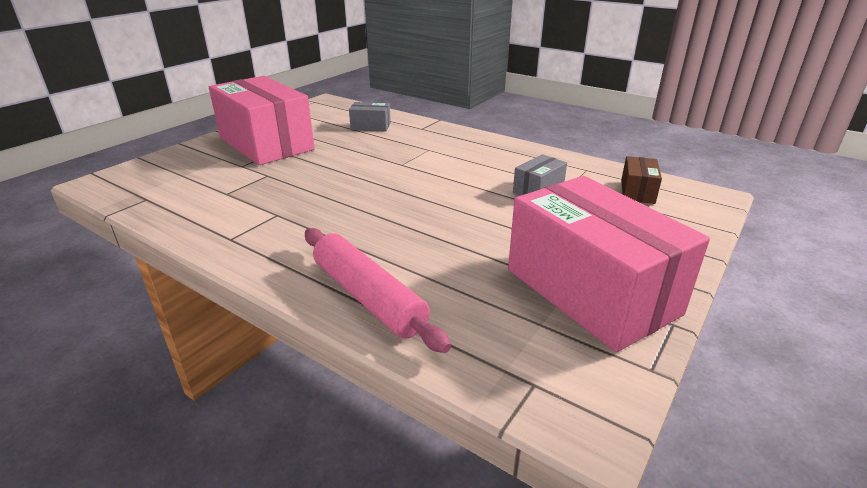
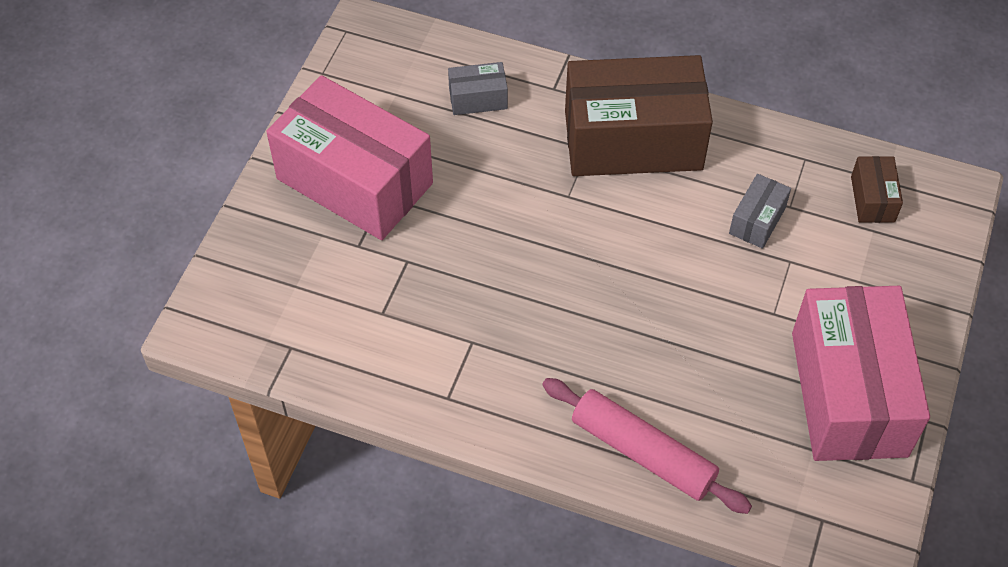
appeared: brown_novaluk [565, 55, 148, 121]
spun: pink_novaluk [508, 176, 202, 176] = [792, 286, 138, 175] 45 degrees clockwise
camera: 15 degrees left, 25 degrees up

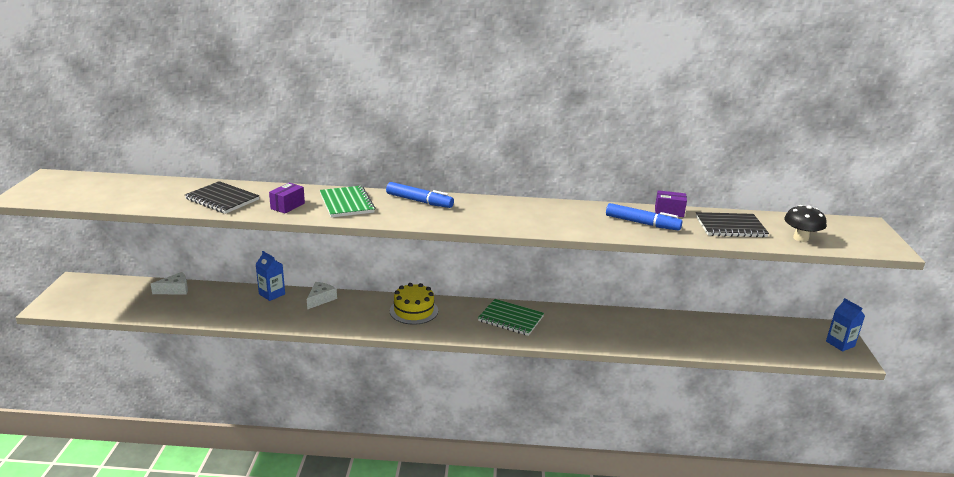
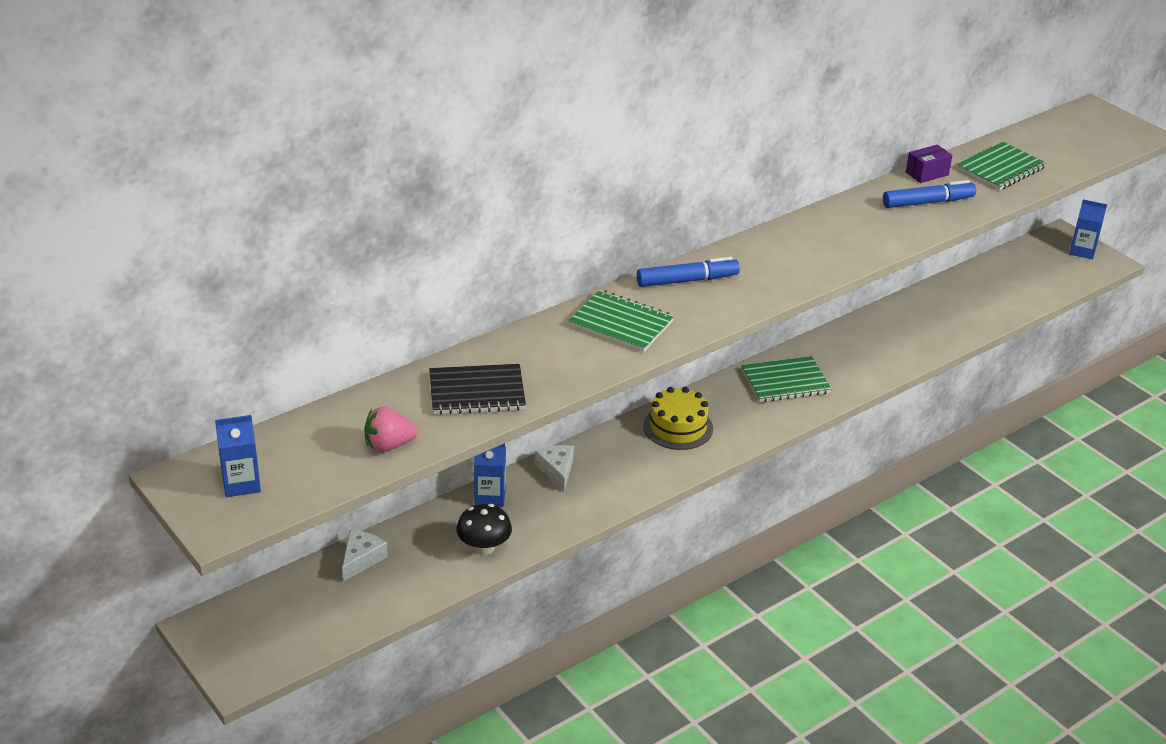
missing: purple_novaluk [269, 183, 36, 30]
appeared: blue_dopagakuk [215, 415, 46, 82]; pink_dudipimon [364, 407, 54, 46]
relocated: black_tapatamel [784, 205, 42, 37] to [456, 504, 56, 51]
colour: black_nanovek [696, 212, 73, 25] to green_nanovek [957, 142, 89, 48]
camera: 40 degrees left, 10 degrees up

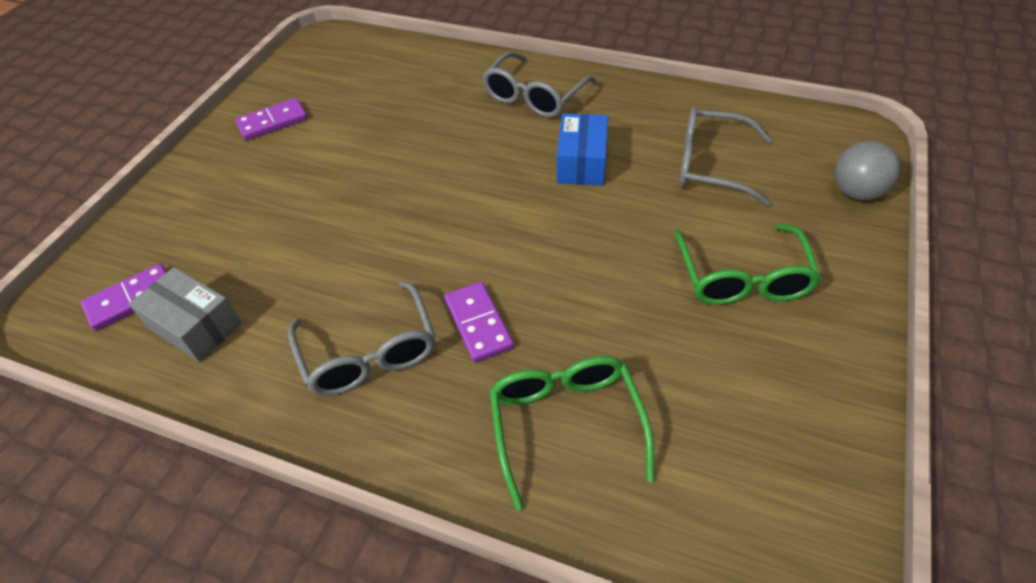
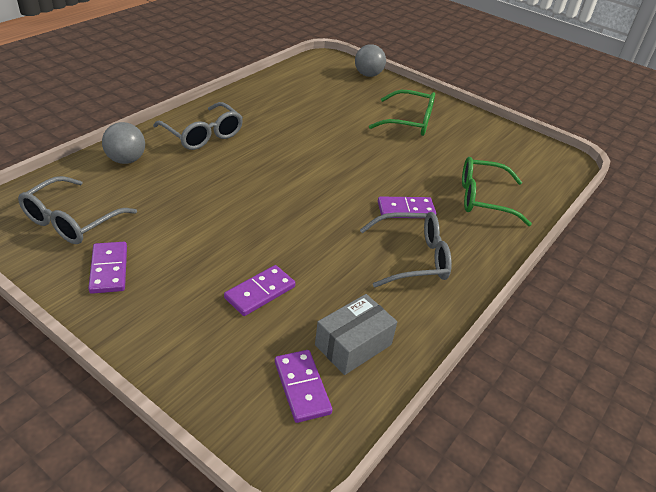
missing: blue_novaluk [557, 113, 51, 73]
appeared: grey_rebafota [102, 122, 43, 42]; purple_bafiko [224, 265, 71, 51]
relocated: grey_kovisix [679, 107, 93, 99] to [18, 176, 119, 68]
camera: 80 degrees left, 10 degrees down

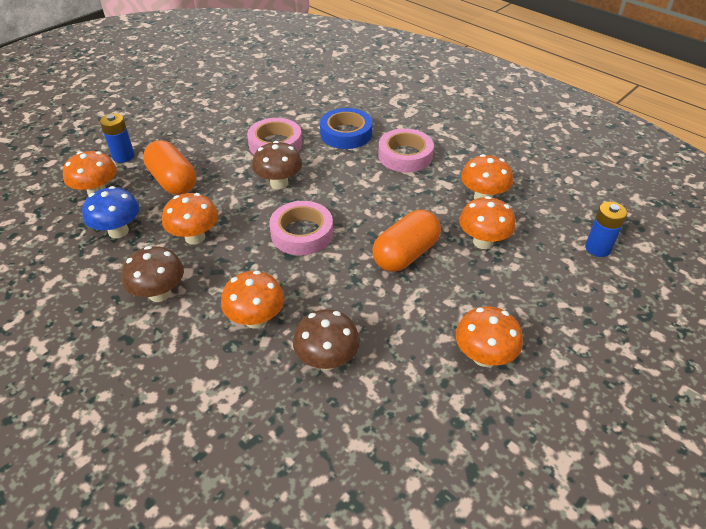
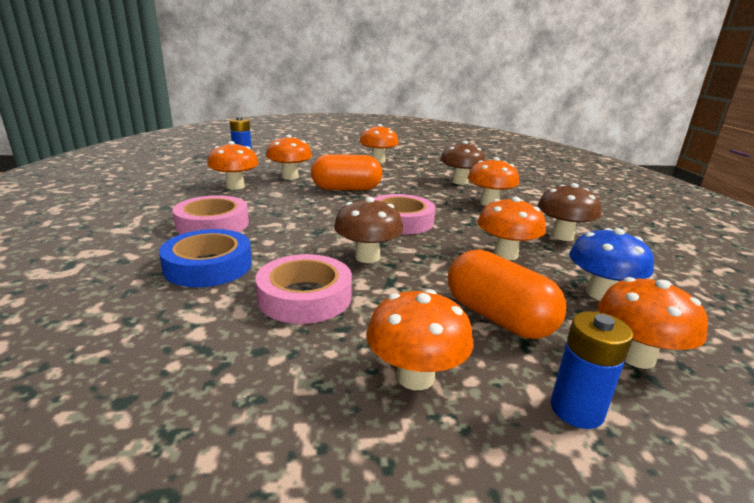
appeared: orange_tapatamel [366, 289, 107, 101]
spun: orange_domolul [143, 140, 53, 55] = [448, 249, 119, 90] 45 degrees counterclockwise
camera: 140 degrees left, 20 degrees down

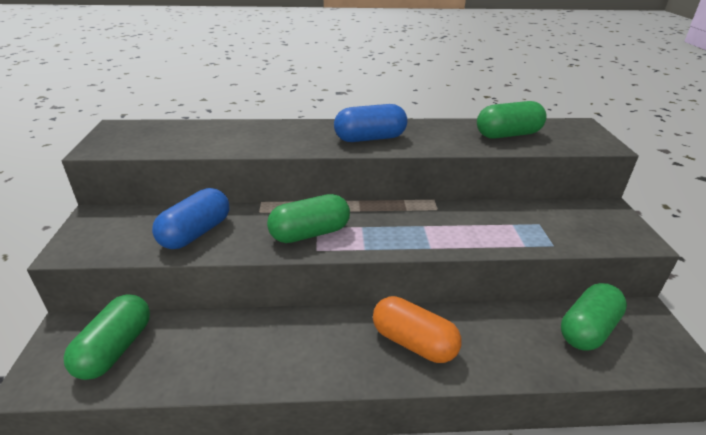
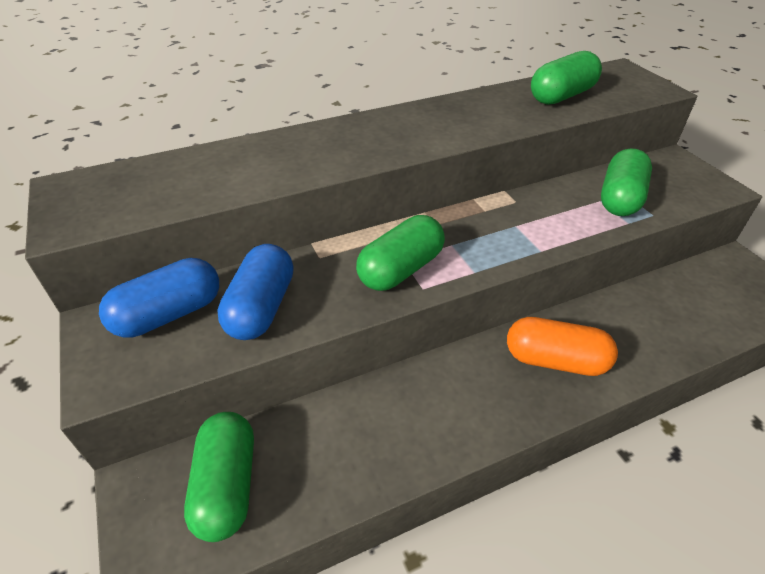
relocated: blue_domolul [334, 104, 74, 38] to [99, 258, 120, 79]; green_domolul [561, 283, 66, 68] to [601, 149, 51, 67]
camera: 20 degrees left, 10 degrees up

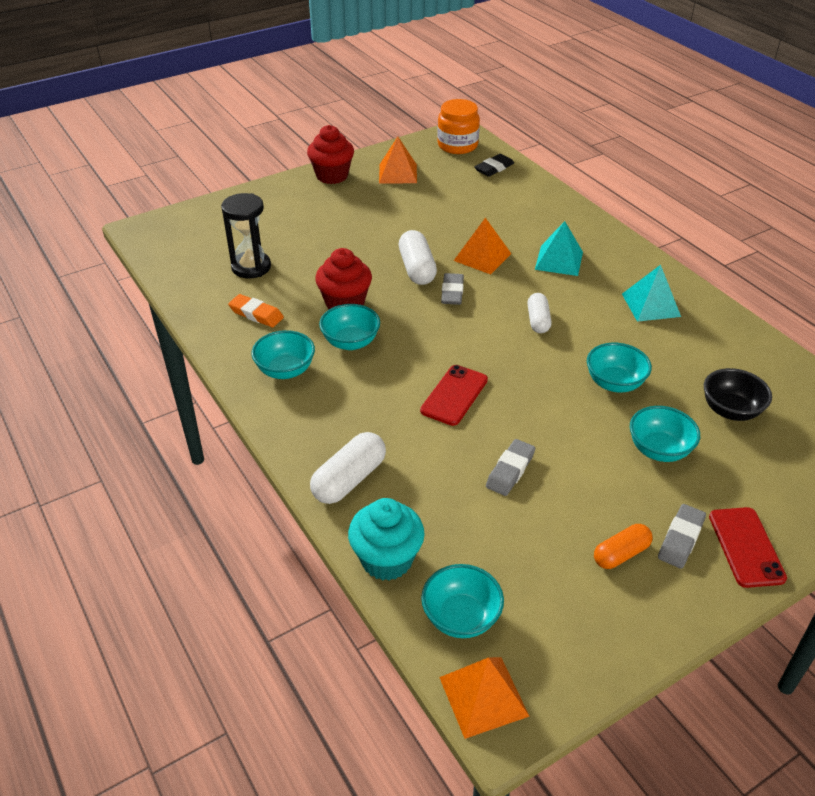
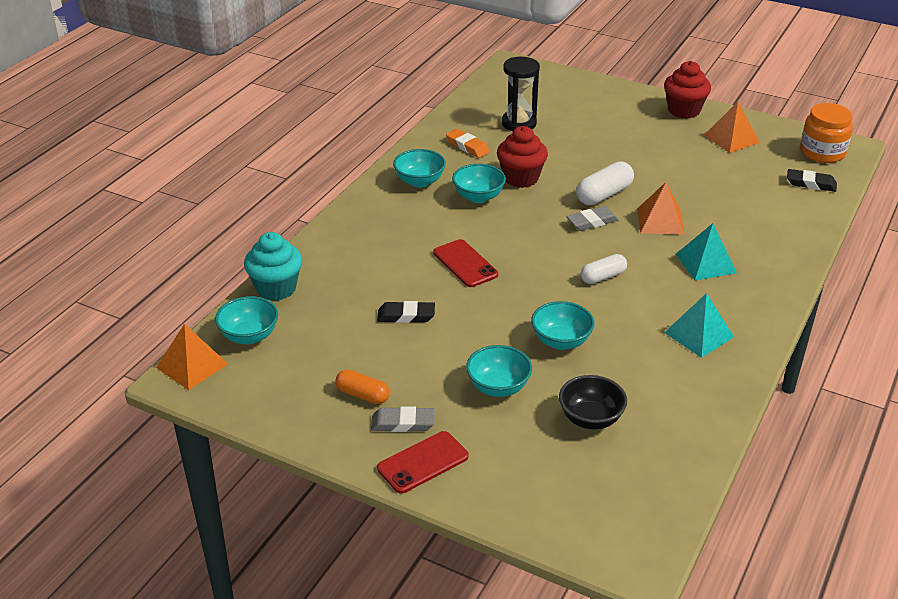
missing: white_domolul [310, 432, 76, 72]
colour: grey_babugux [486, 439, 49, 57] to black_babugux [377, 301, 58, 22]
spun: orange_babugux [228, 294, 56, 33] = [446, 129, 44, 29] 45 degrees counterclockwise; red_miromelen [420, 365, 68, 61] = [433, 239, 65, 48] 60 degrees clockwise
camera: 60 degrees right, 5 degrees down

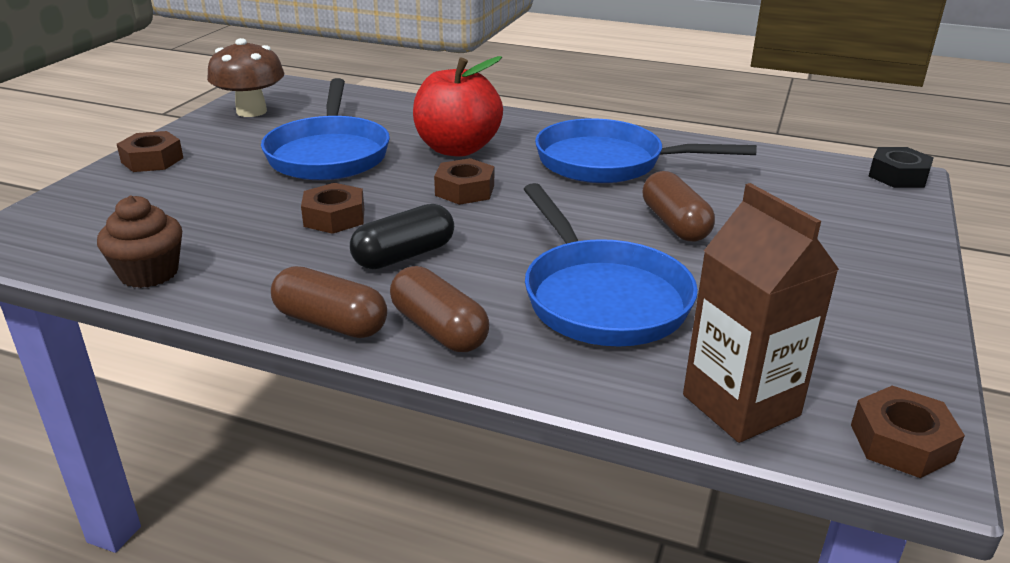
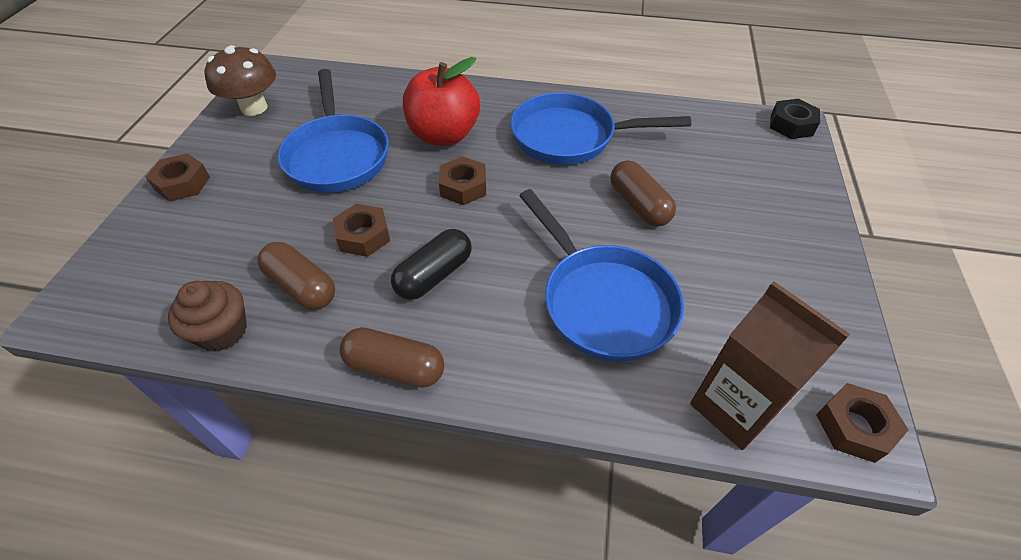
relocated: brown_domolul [390, 266, 100, 86] to [257, 242, 78, 68]
camera: 10 degrees left, 20 degrees up

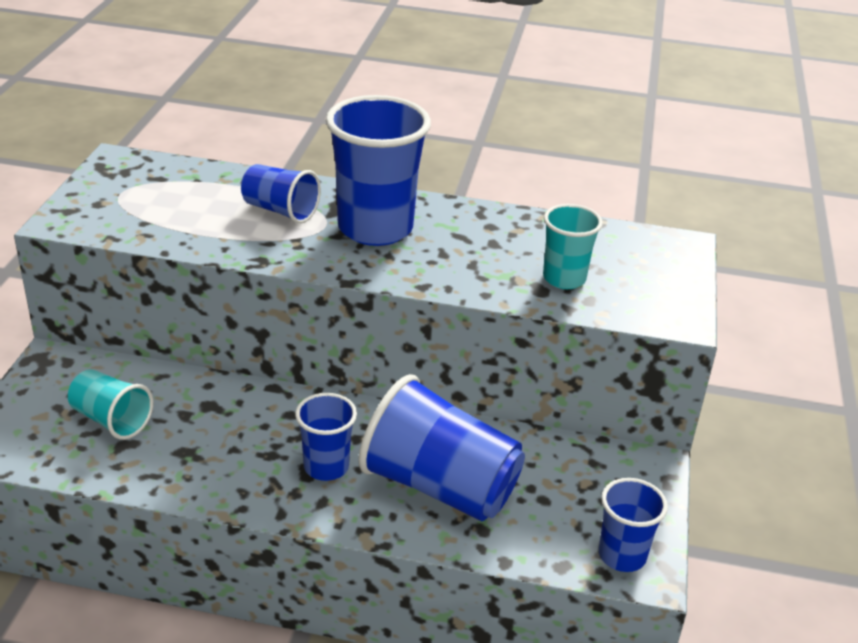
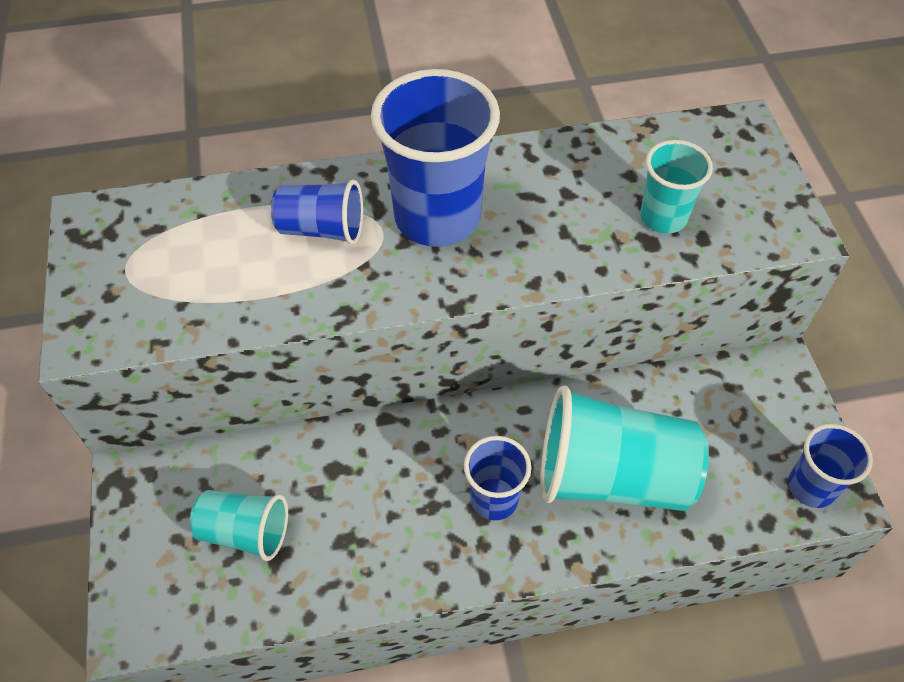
colour: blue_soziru [358, 374, 167, 147] to turquoise_soziru [540, 386, 169, 125]
camera: 20 degrees left, 20 degrees up

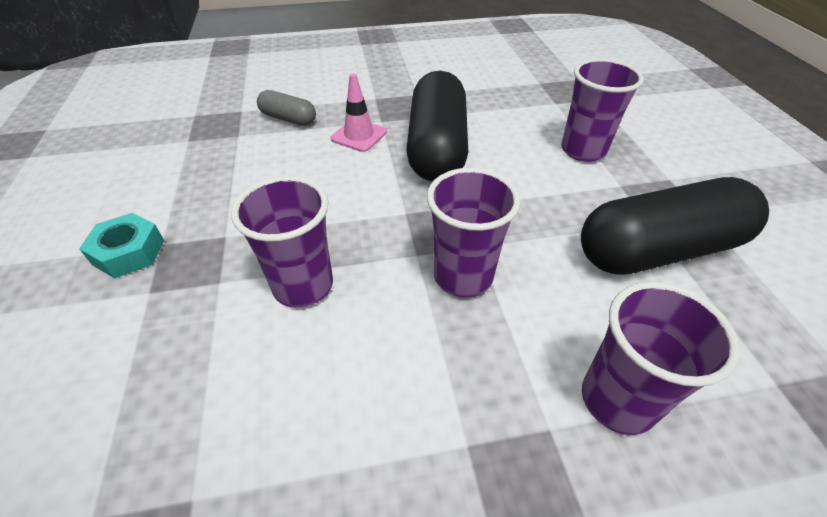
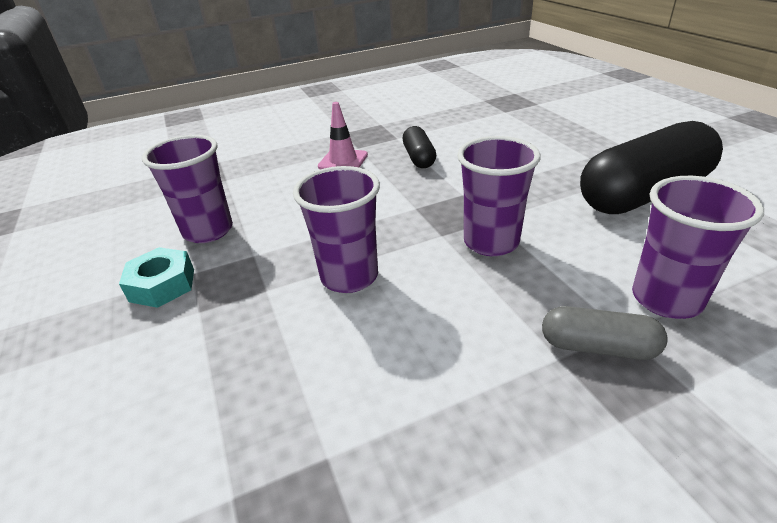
relocated: grey_domolul [257, 90, 59, 36] to [542, 306, 126, 54]; purple_soziru [561, 58, 83, 104] to [142, 135, 91, 108]
size: black_domolul [406, 71, 62, 111] = [403, 126, 33, 42] x0.48
camera: 10 degrees left, 10 degrees down

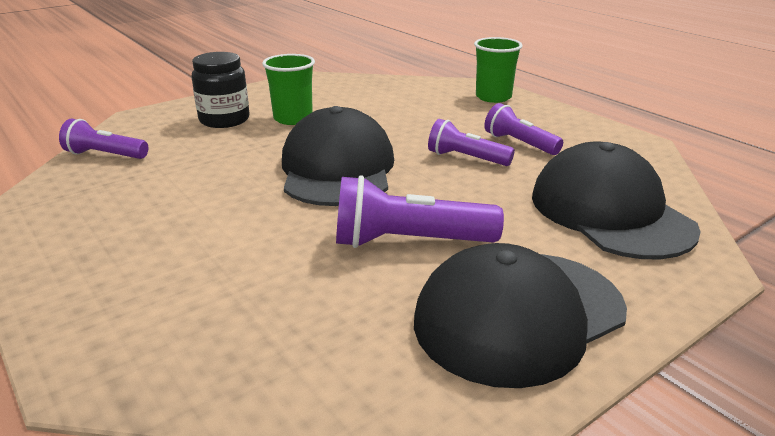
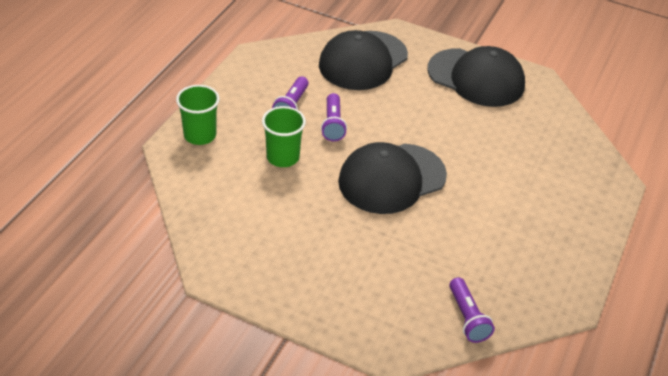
missing: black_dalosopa [192, 52, 58, 76]; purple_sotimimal [336, 175, 168, 73]
relocated: green_soziru [262, 54, 53, 71] to [262, 106, 44, 61]
camera: 120 degrees left, 15 degrees up

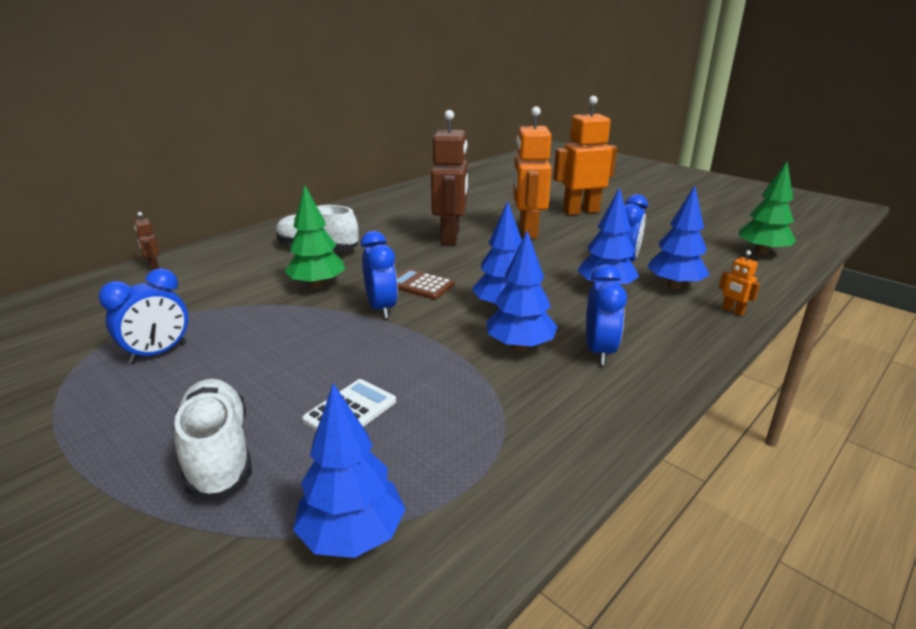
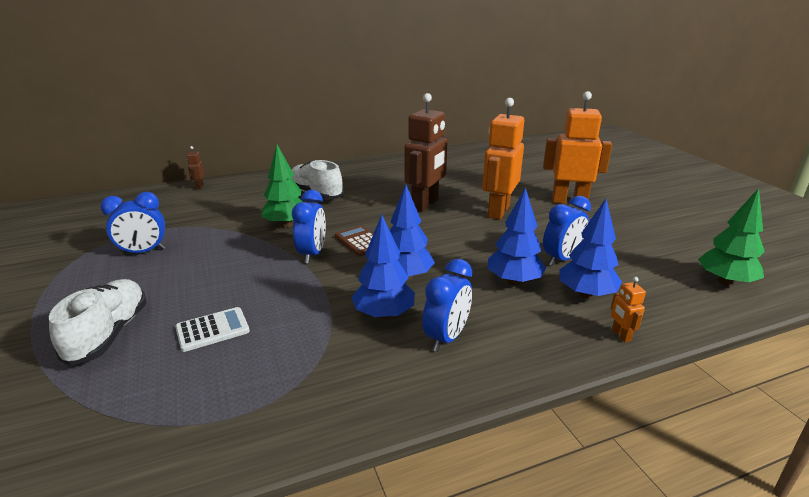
missing: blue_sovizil [293, 383, 112, 175]
camera: 25 degrees right, 0 degrees up

